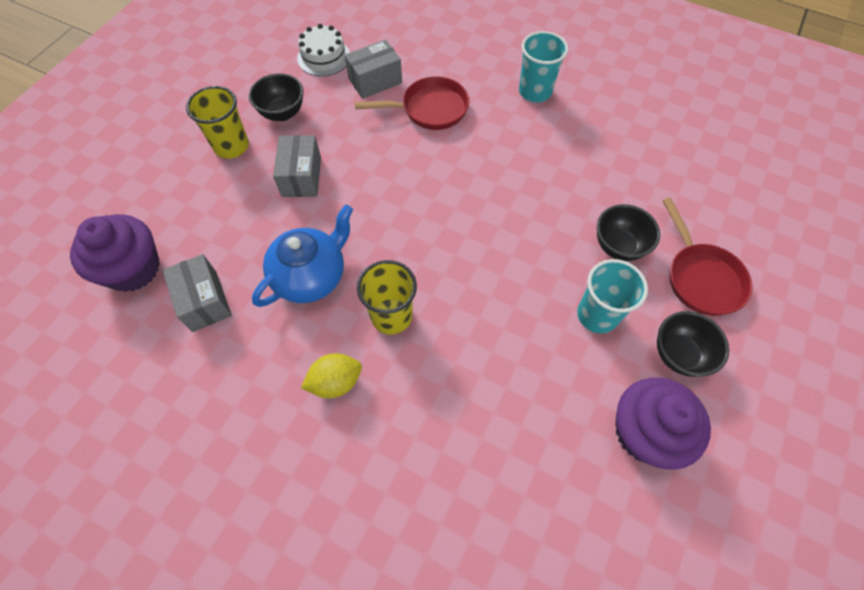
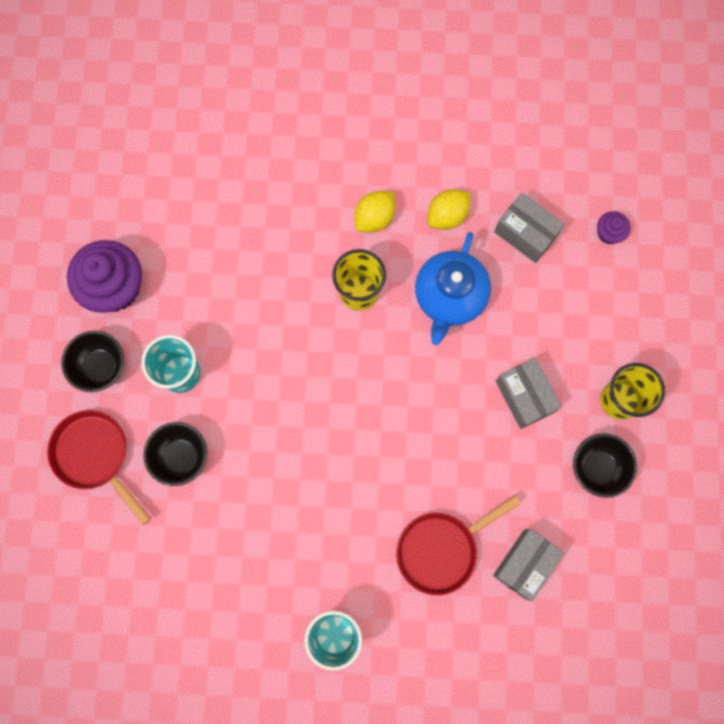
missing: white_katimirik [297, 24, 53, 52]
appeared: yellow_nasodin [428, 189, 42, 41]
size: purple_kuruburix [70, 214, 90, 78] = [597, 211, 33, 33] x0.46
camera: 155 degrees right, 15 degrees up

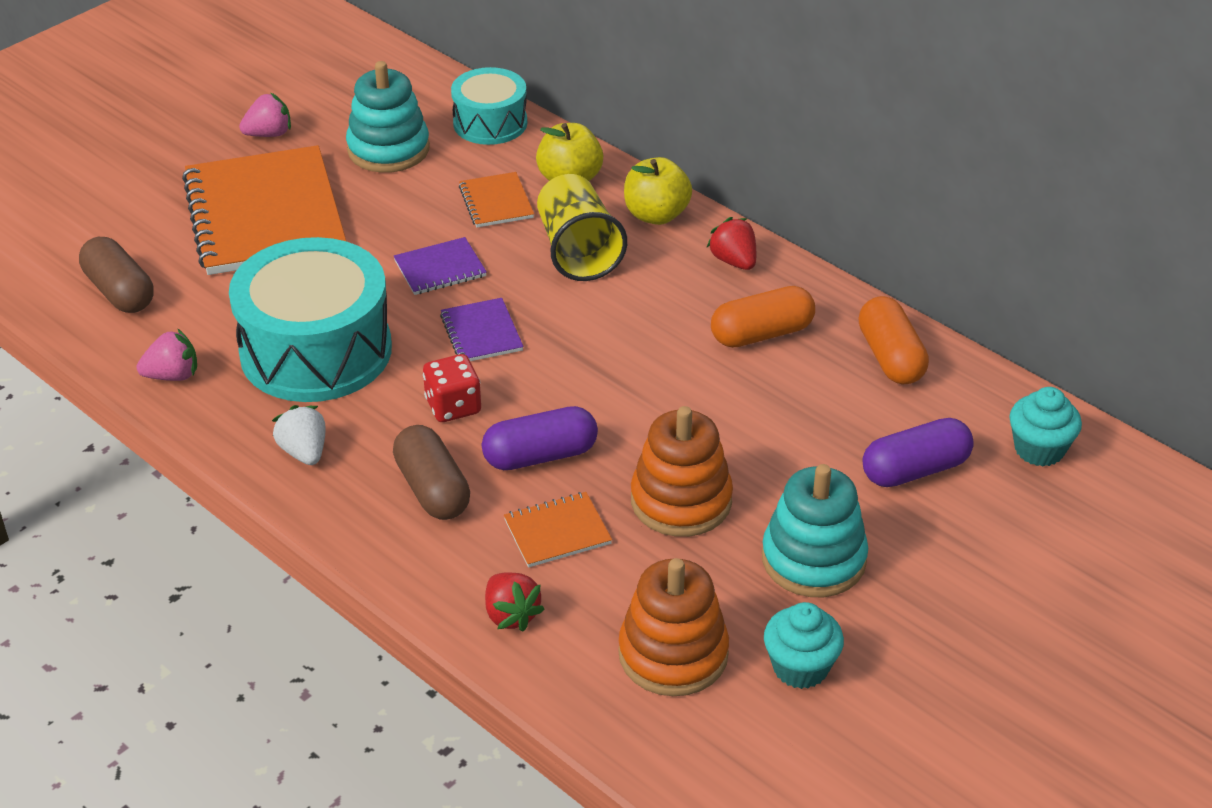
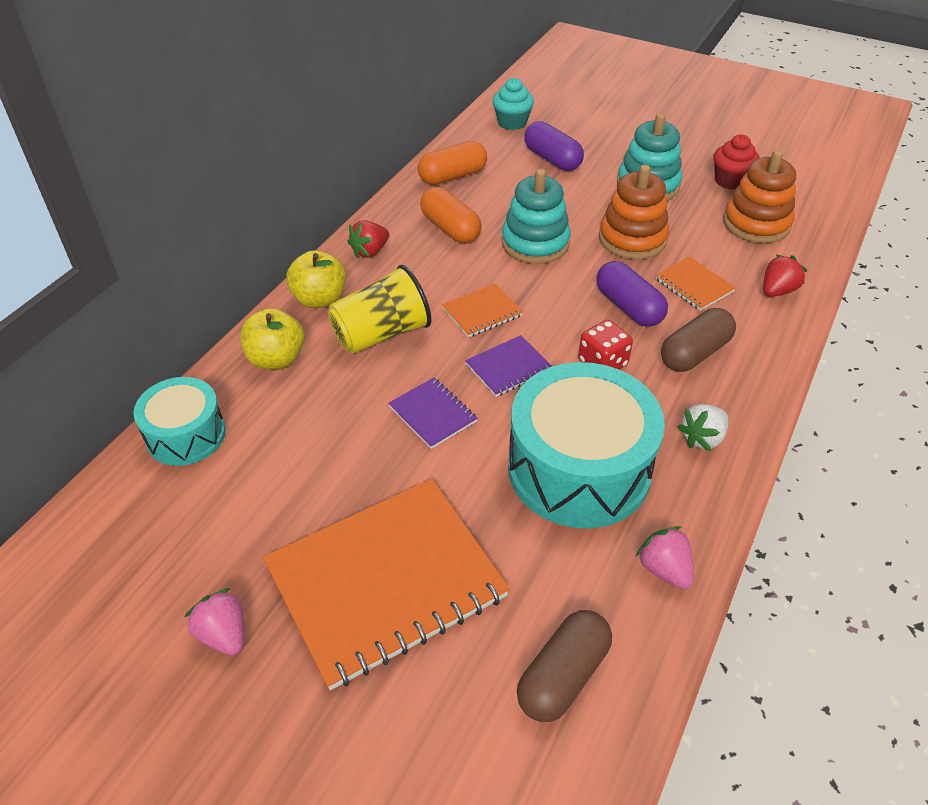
relocated: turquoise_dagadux [346, 61, 84, 112] to [502, 169, 69, 95]; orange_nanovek [459, 172, 75, 56] to [442, 283, 81, 55]
colour: turquoise_kuruburix [764, 602, 80, 87] to red_kuruburix [713, 134, 47, 56]
camera: 105 degrees left, 5 degrees up

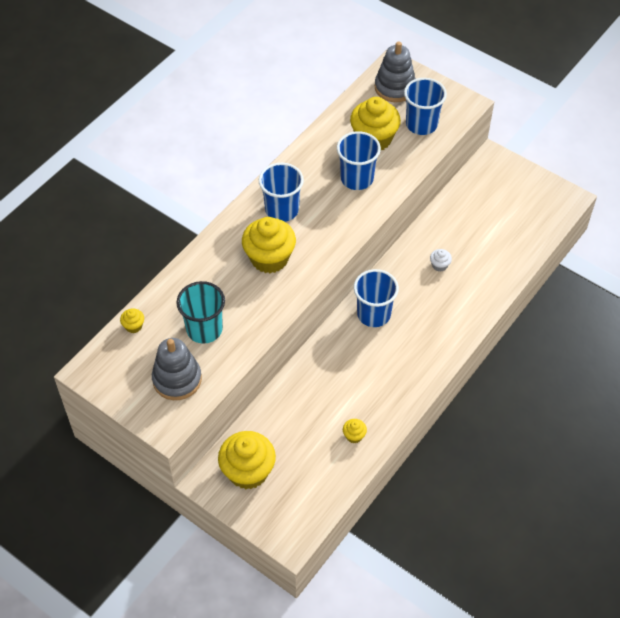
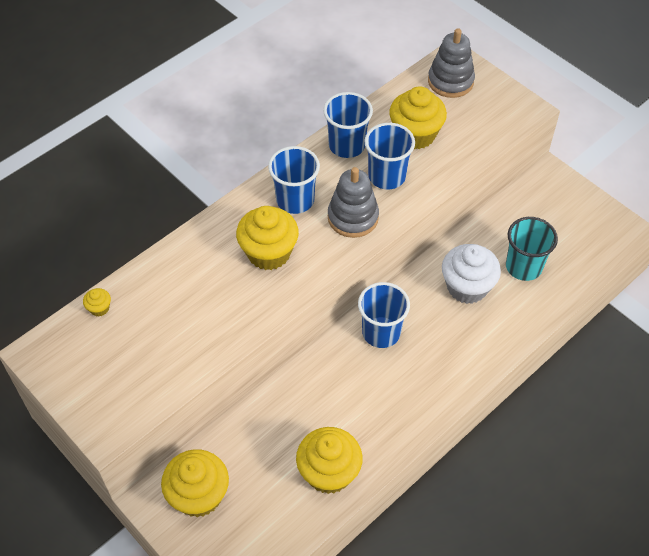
relocated: grey_dagadux [152, 338, 50, 62] to [328, 167, 51, 71]; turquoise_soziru [176, 281, 49, 63] to [506, 217, 52, 64]; blue_soziru [404, 78, 43, 57] to [323, 92, 50, 66]
size: yellow_kuruburix [343, 419, 24, 24] = [296, 427, 67, 67] x2.31; white_kuruburix [430, 249, 22, 23] = [442, 244, 59, 60] x2.31
camera: 10 degrees right, 0 degrees up

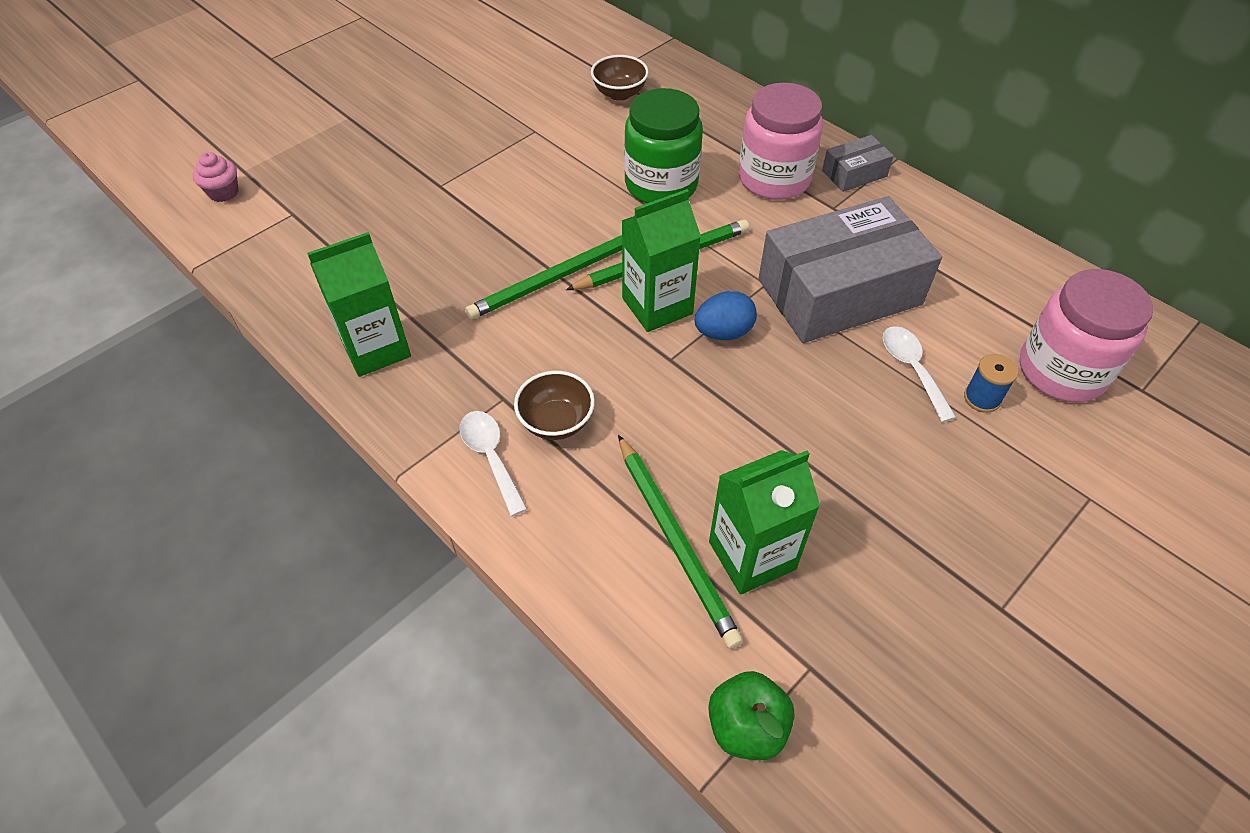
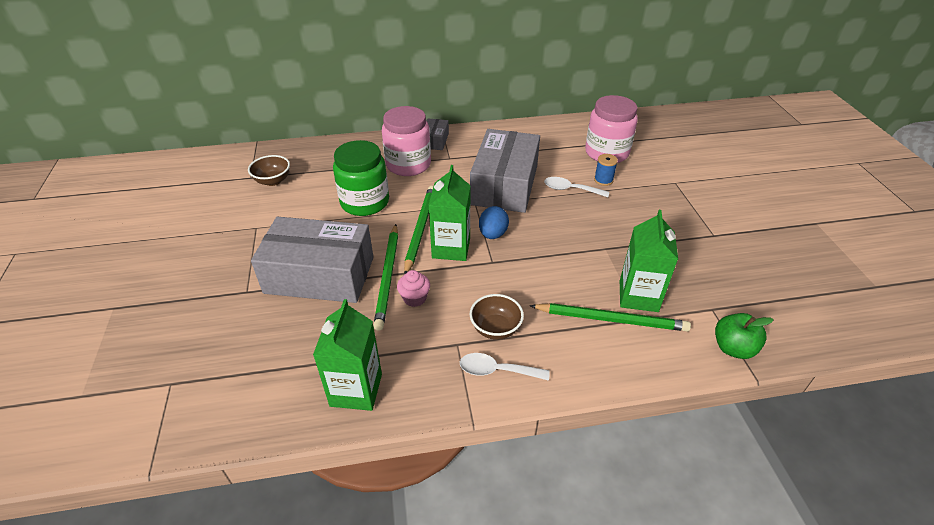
appeared: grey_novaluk [251, 217, 123, 86]
relocated: pink_kuruburix [193, 152, 45, 50] to [397, 270, 33, 37]
camera: 55 degrees left, 10 degrees down

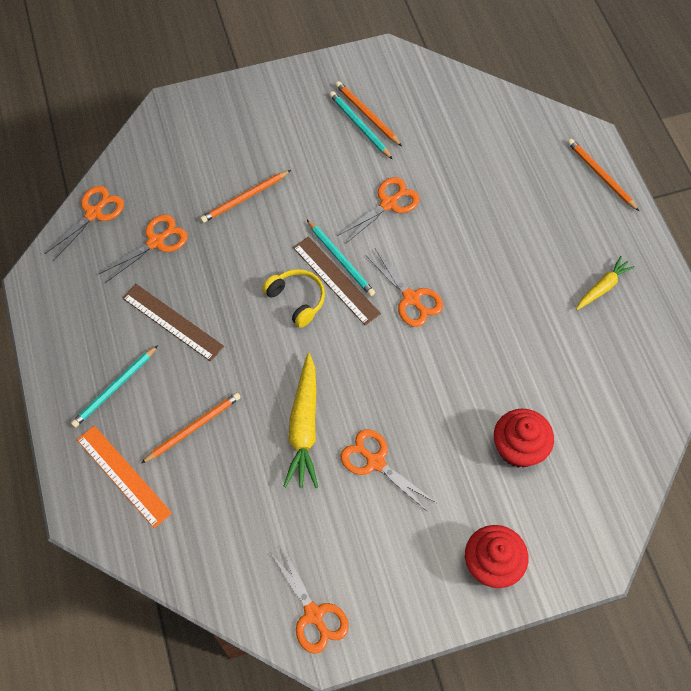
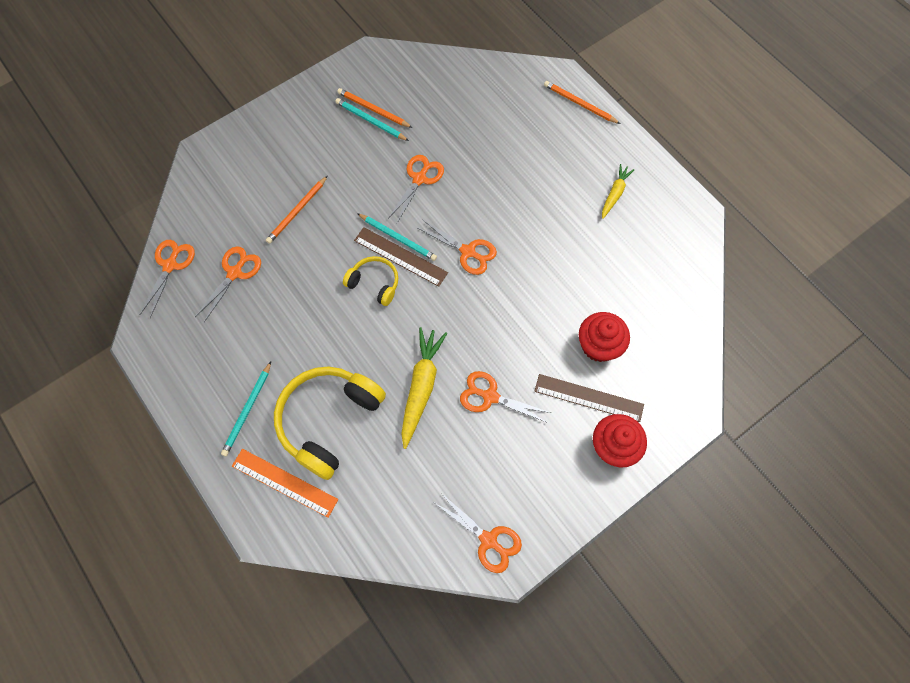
relocated: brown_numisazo [122, 284, 102, 78] to [534, 374, 110, 48]
exchanged: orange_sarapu [141, 392, 100, 71] to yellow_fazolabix [274, 366, 112, 114]
spun: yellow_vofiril [284, 353, 34, 135] = [401, 327, 46, 122] 150 degrees counterclockwise
camera: 20 degrees left, 5 degrees up

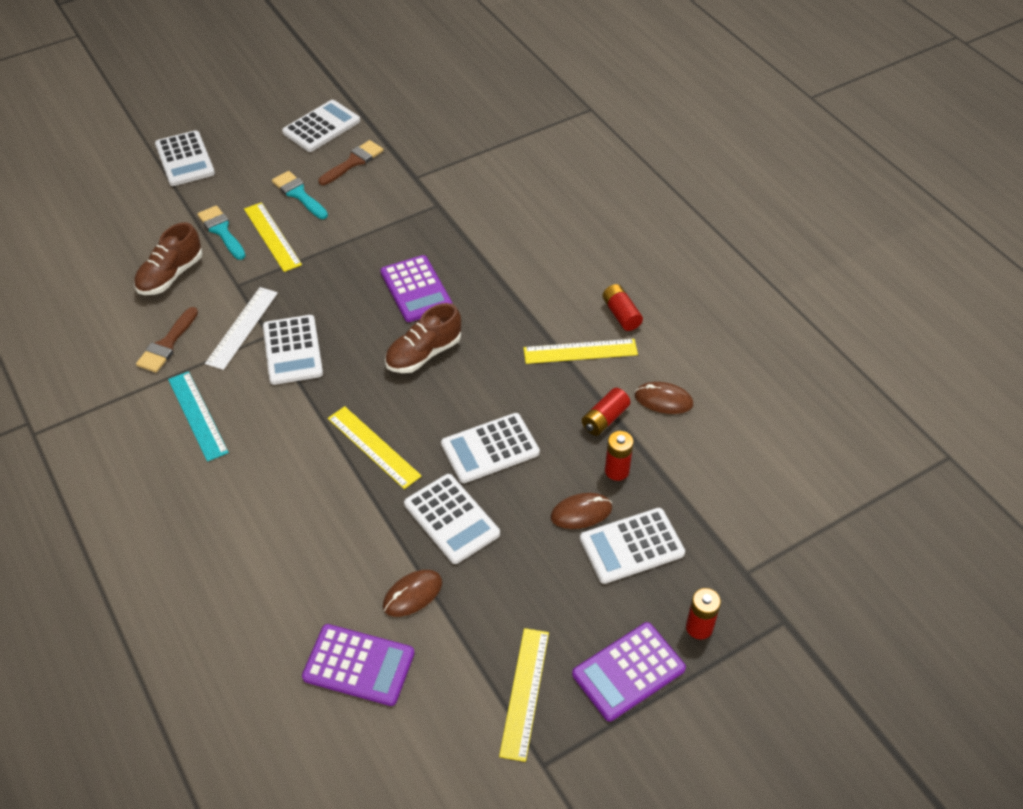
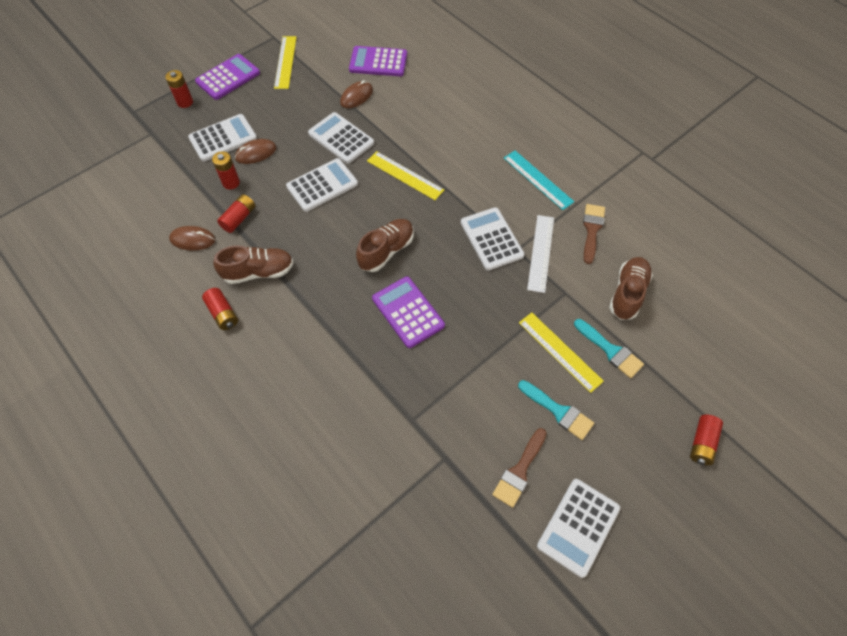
exchanged: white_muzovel [155, 130, 60, 56] to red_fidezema [690, 415, 33, 50]; yellow_numisazo [523, 339, 115, 25] to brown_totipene [214, 245, 80, 39]
camera: 170 degrees right, 10 degrees up

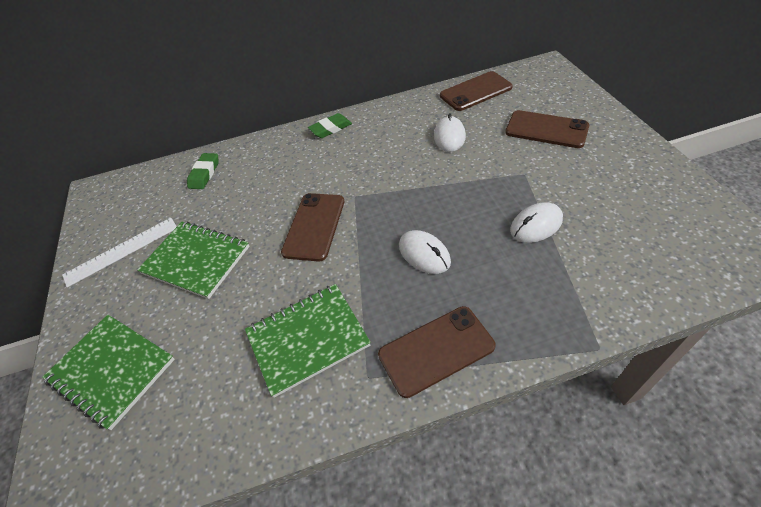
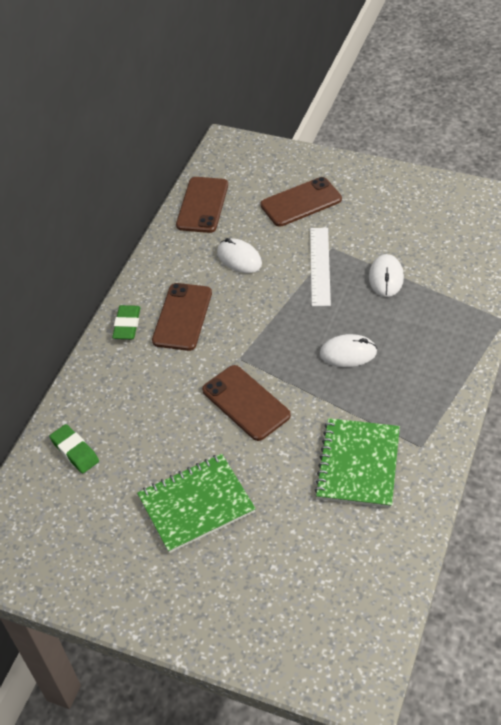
missing: green_nanovek [42, 315, 133, 115]
relocated: white_numisazo [62, 218, 115, 70] to [310, 228, 21, 78]; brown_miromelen [378, 306, 117, 92] to [152, 283, 60, 68]
camera: 55 degrees left, 0 degrees up

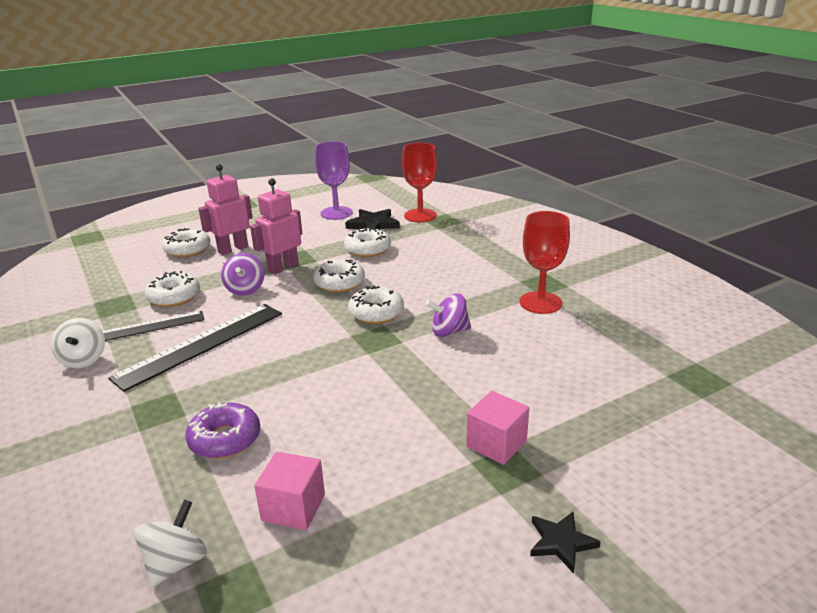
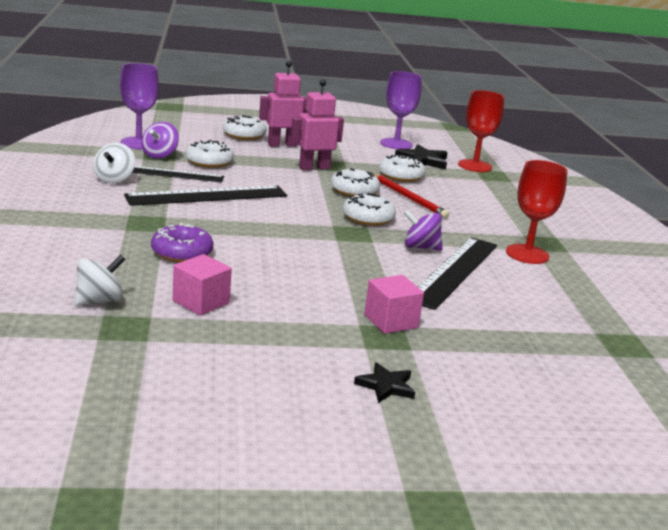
appeared: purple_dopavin [120, 63, 39, 86]; red_sarapu [374, 174, 75, 44]; black_numisazo [418, 237, 79, 73]
relocated: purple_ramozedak [221, 253, 44, 43] to [142, 122, 37, 37]
camera: 20 degrees right, 5 degrees down

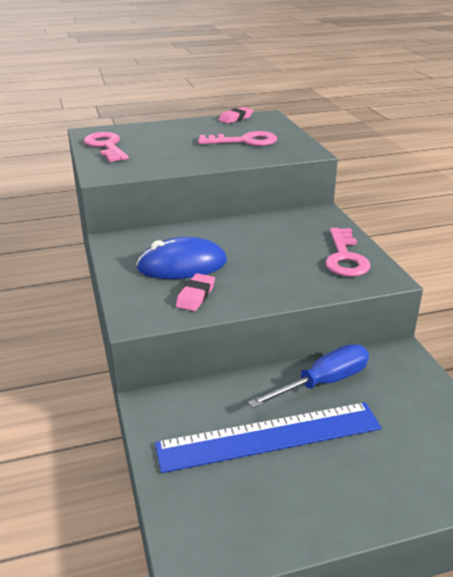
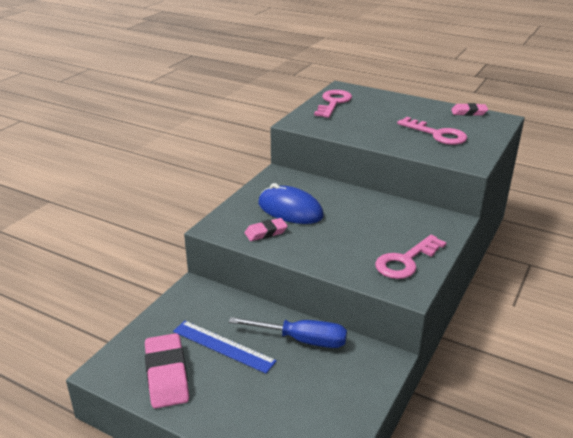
appeared: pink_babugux [145, 333, 44, 76]
size: blue_numisazo [155, 402, 227, 71] = [173, 321, 104, 53] x0.65
camera: 45 degrees right, 0 degrees up

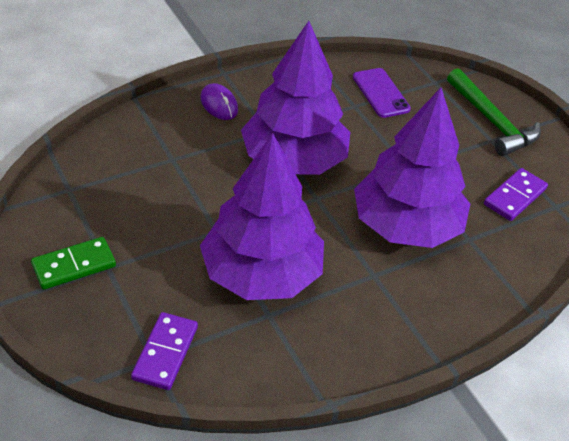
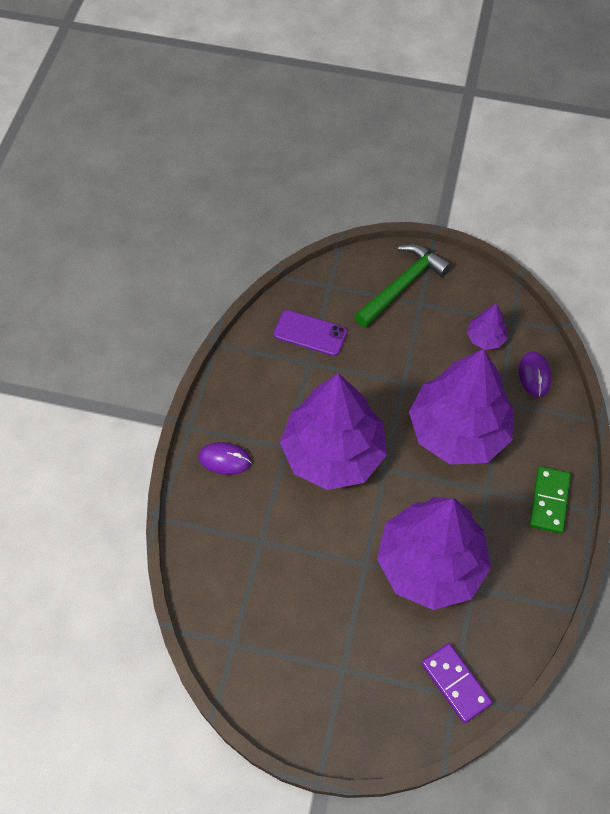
appeared: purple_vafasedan [519, 351, 33, 46]
relocated: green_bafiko [31, 237, 85, 53] to [530, 466, 41, 68]
exchanged: purple_bafiko [484, 168, 64, 53] to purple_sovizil [467, 304, 41, 46]
spun: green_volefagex [447, 68, 94, 88] = [354, 244, 97, 84] 60 degrees counterclockwise
camera: 45 degrees left, 15 degrees up

